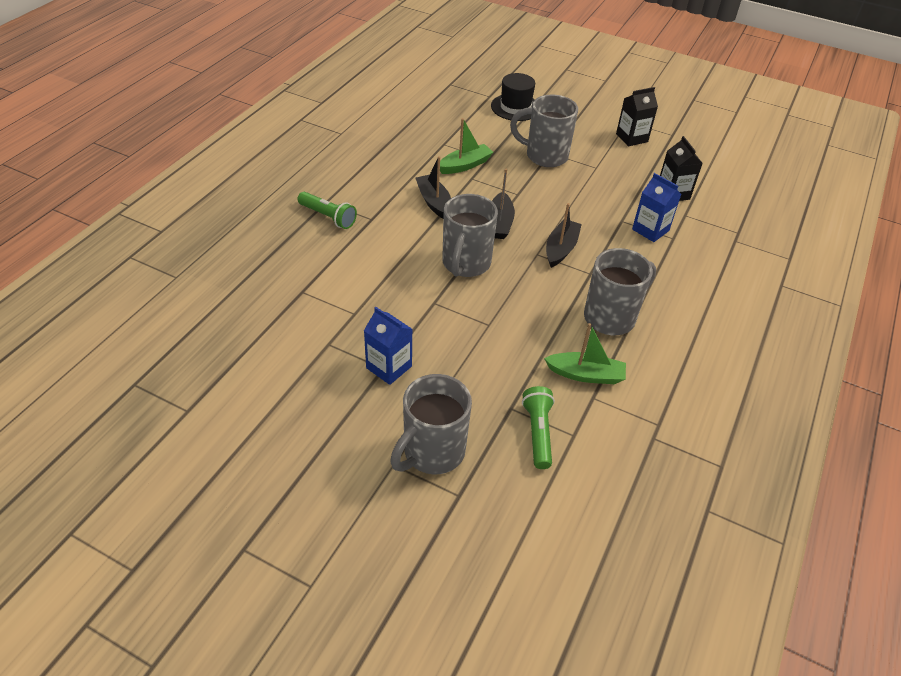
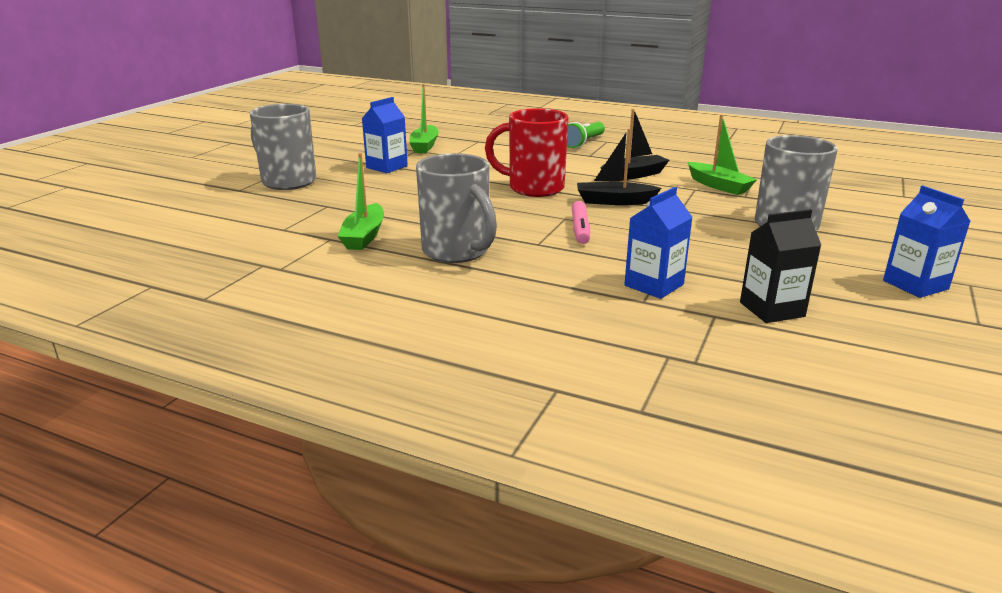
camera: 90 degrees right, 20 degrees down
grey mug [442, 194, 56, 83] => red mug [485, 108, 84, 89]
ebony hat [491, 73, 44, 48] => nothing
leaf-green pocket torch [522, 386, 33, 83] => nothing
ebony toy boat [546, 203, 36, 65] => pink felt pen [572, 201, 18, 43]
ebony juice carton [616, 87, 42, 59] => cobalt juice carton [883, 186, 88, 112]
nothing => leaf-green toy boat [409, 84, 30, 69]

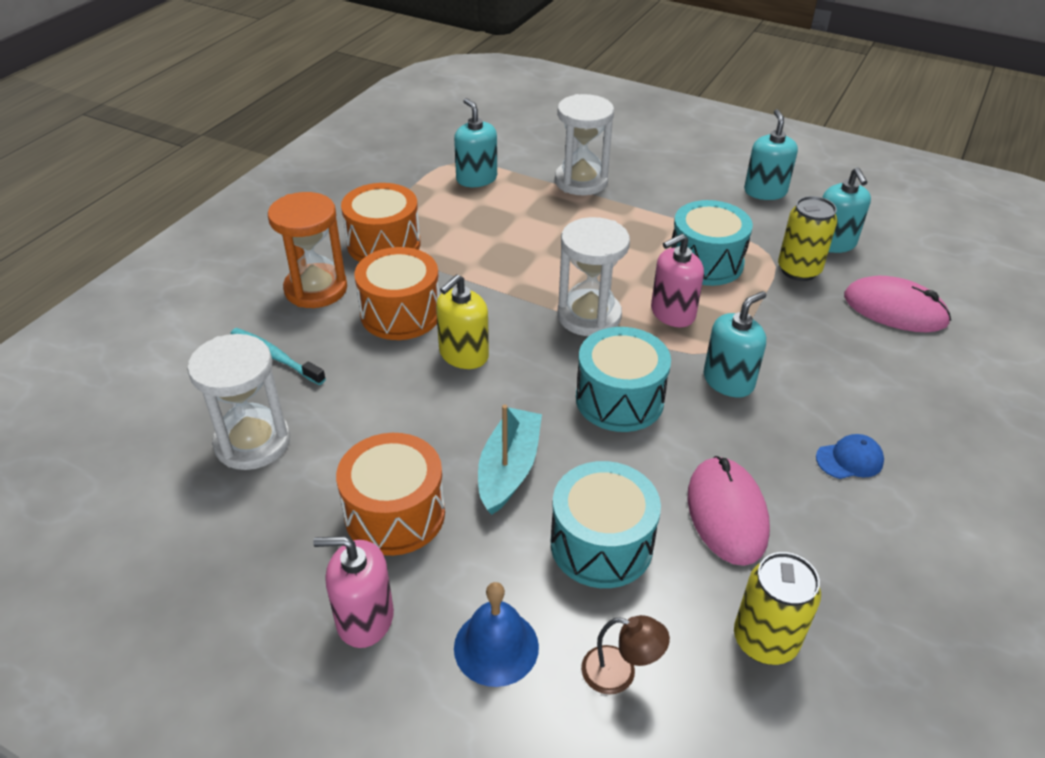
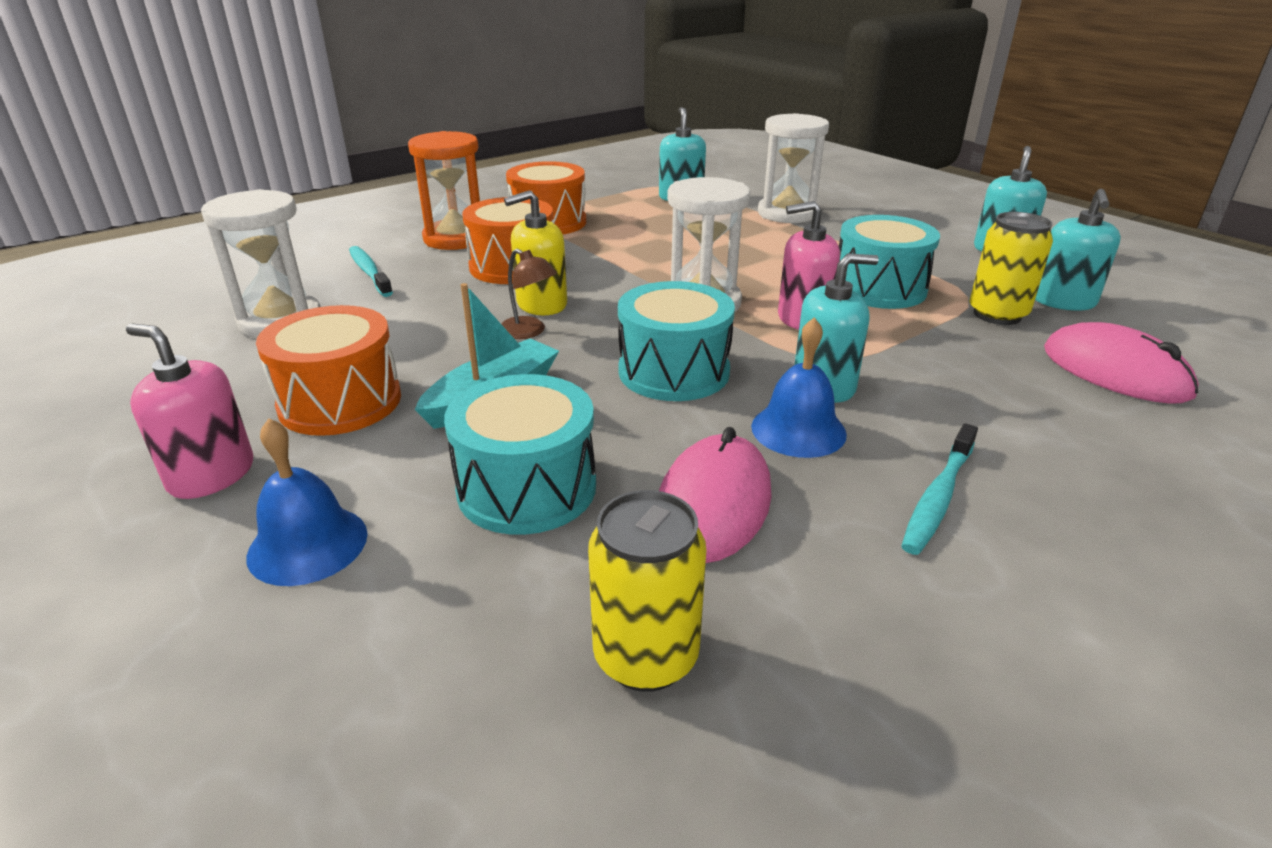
camera: 25 degrees right, 10 degrees down
brown desk lamp [581, 615, 89, 80] => brown desk lamp [501, 249, 56, 90], shifted
cobalt cap [816, 434, 68, 45] => aqua toothbrush [901, 423, 77, 132]
nothing => cobalt bell [751, 317, 96, 141]

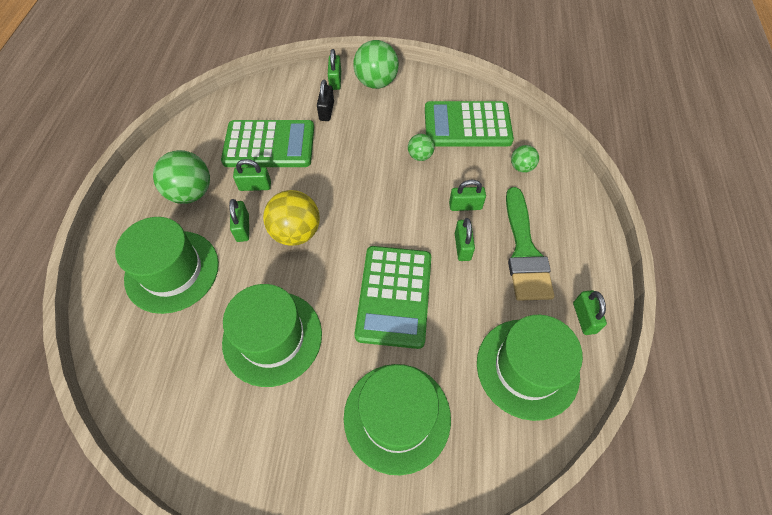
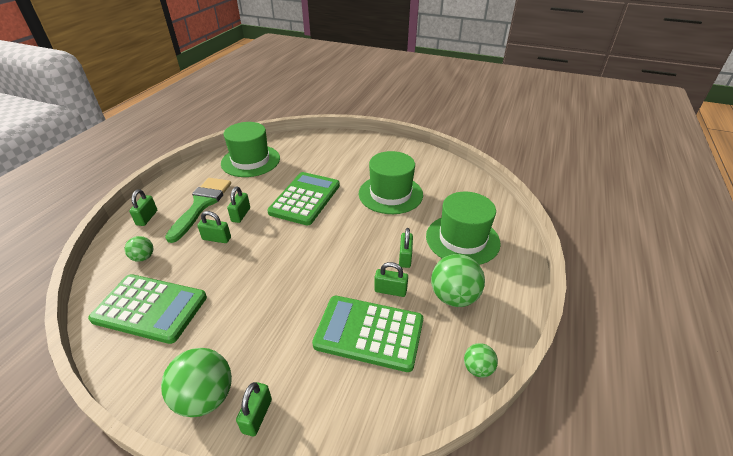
camera: 165 degrees left, 20 degrees down
golden ball [263, 190, 57, 56] => nothing
ebony small lock [317, 80, 17, 41] => nothing
leaf-green hat [344, 364, 107, 111] => nothing
leaf-green ball [408, 134, 26, 27] => leaf-green ball [464, 343, 34, 35], shifted
leaf-green small lock [573, 290, 34, 45] => leaf-green small lock [129, 189, 28, 37], shifted

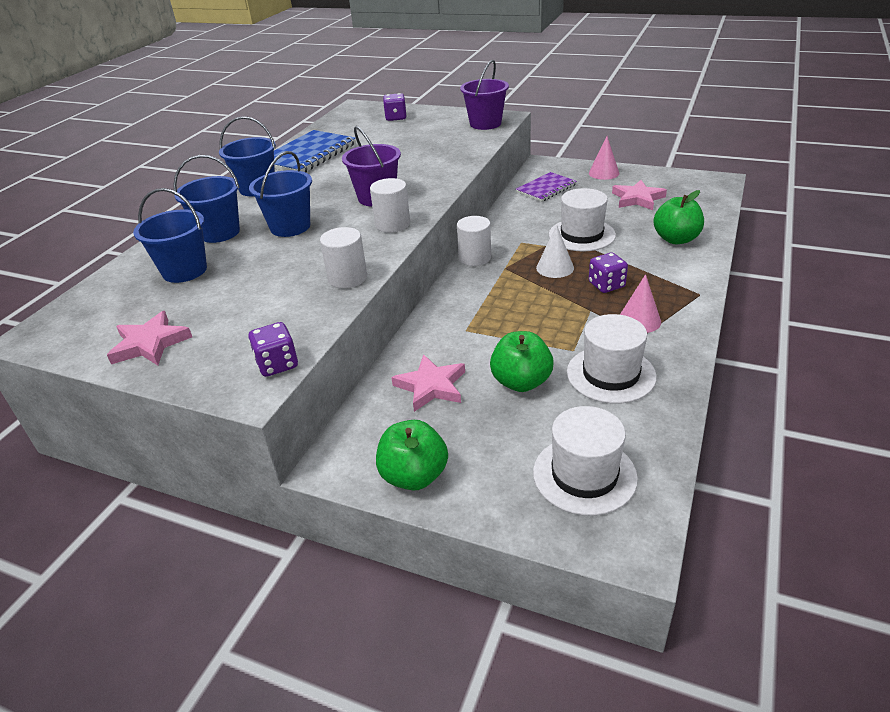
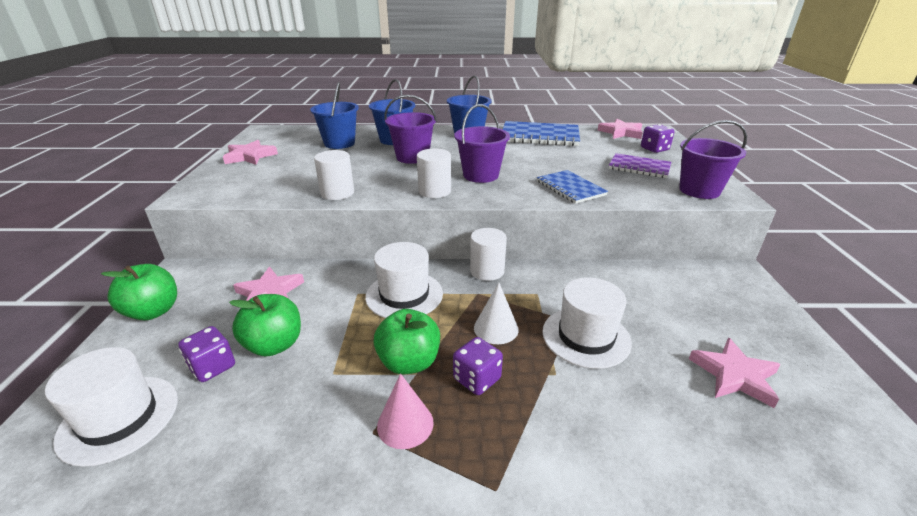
camera: 65 degrees right, 5 degrees down
purple dice [248, 322, 50, 55] => purple dice [178, 326, 57, 56], shifted
cobalt sand bucket [249, 151, 63, 86] => purple sand bucket [384, 95, 53, 69]
purple notepad [516, 172, 61, 30] => purple notepad [609, 153, 63, 25], shifted
pure white hat [567, 314, 90, 90] => pure white hat [365, 242, 78, 76], shifted
pink solid cone [589, 136, 30, 44] => nothing
leaf-green apple [653, 190, 51, 54] => leaf-green apple [373, 309, 67, 66], shifted
nothing => cobalt notepad [537, 170, 71, 34]
nothing => pink five-pointed star [597, 119, 46, 20]

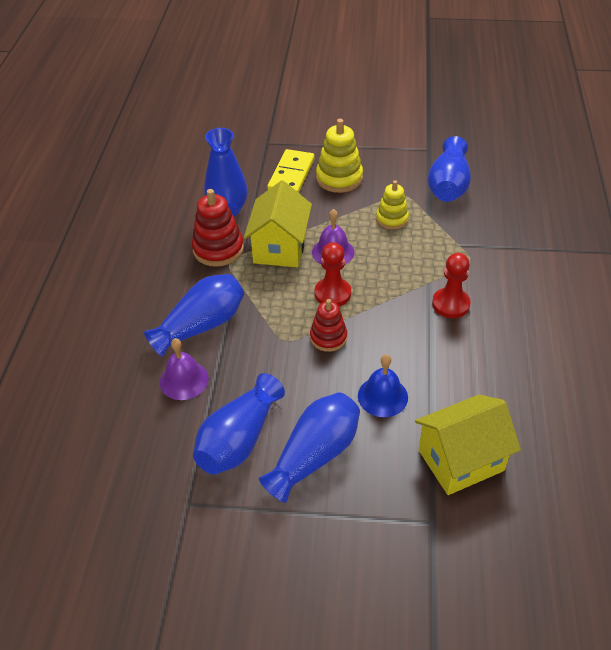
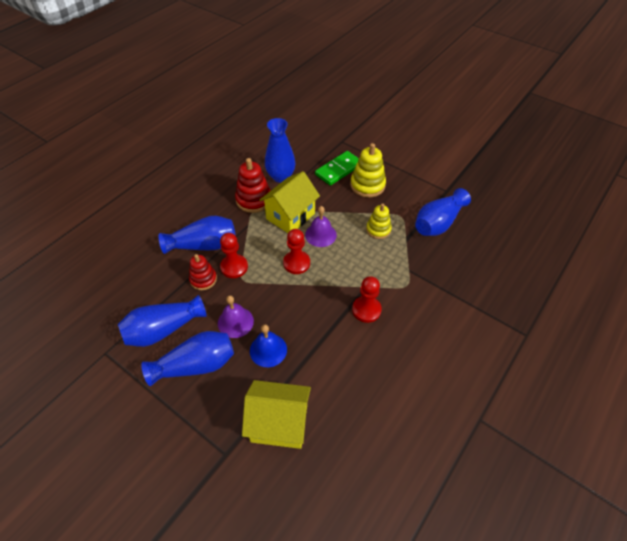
camera: 30 degrees right, 5 degrees up
purple bell [160, 338, 49, 62] => purple bell [218, 296, 36, 42], shifted
golden domino tile [267, 149, 47, 44] => leaf-green domino tile [315, 151, 44, 35]
red stacking toy [310, 299, 37, 53] => red stacking toy [189, 254, 28, 36], shifted
nothing => red chess pawn [220, 233, 28, 45]

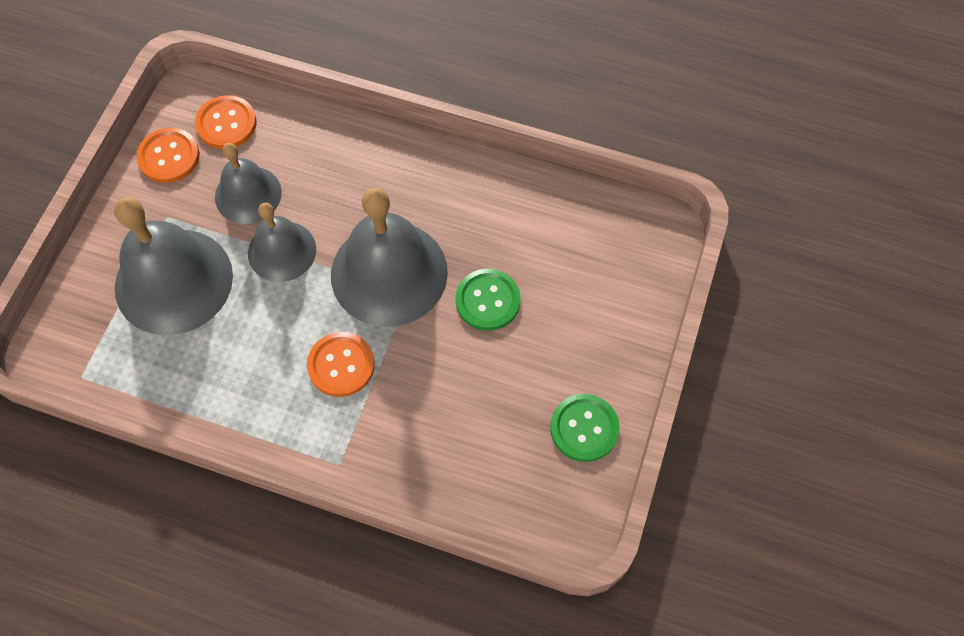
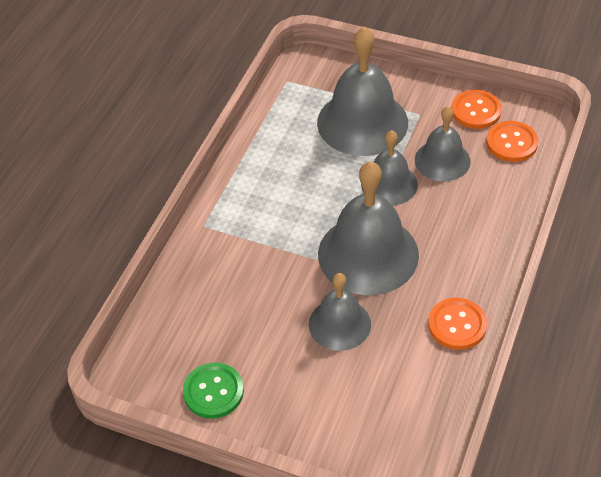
camera: 95 degrees right, 15 degrees down
orange shirt button [307, 332, 68, 65] => orange shirt button [428, 298, 59, 52], shifted
leaf-green shirt button [455, 269, 66, 62] => grey bell [309, 273, 62, 78]

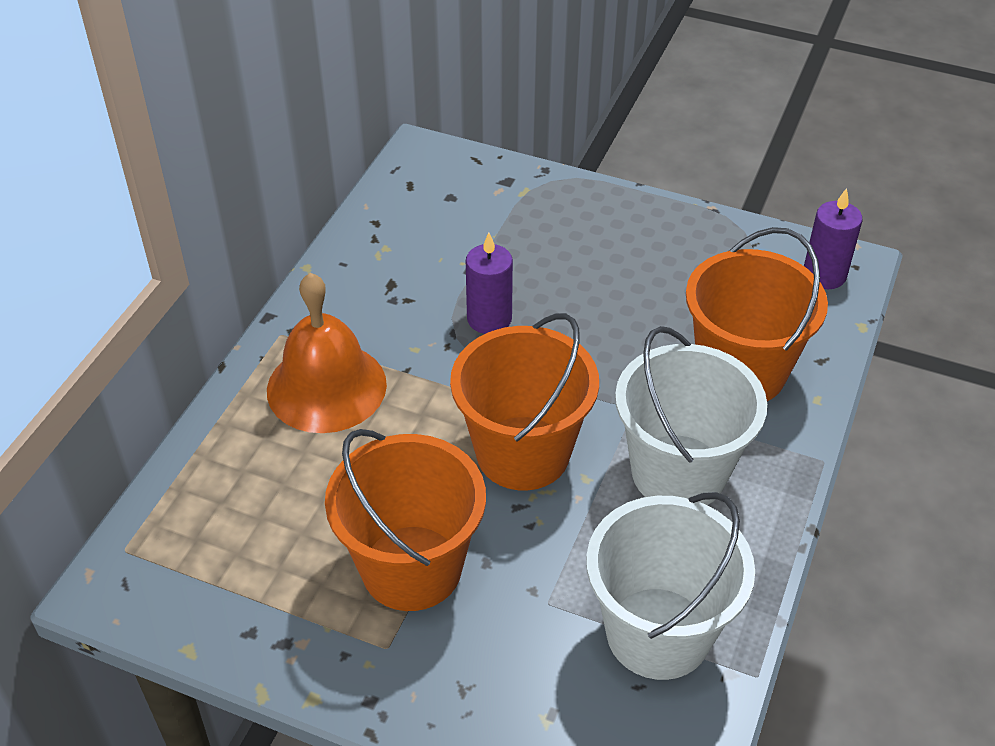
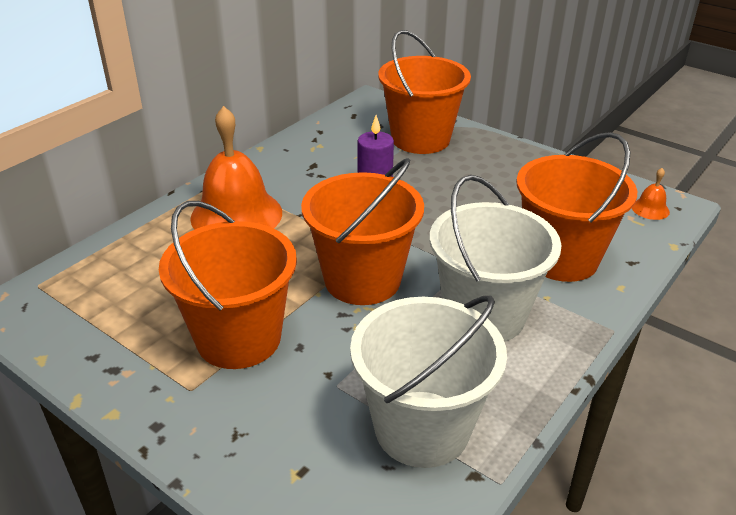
camera: 15 degrees right, 10 degrees down
purple candle [804, 188, 59, 101] => orange bell [632, 168, 38, 52]
nothing => orange sand bucket [378, 30, 93, 124]

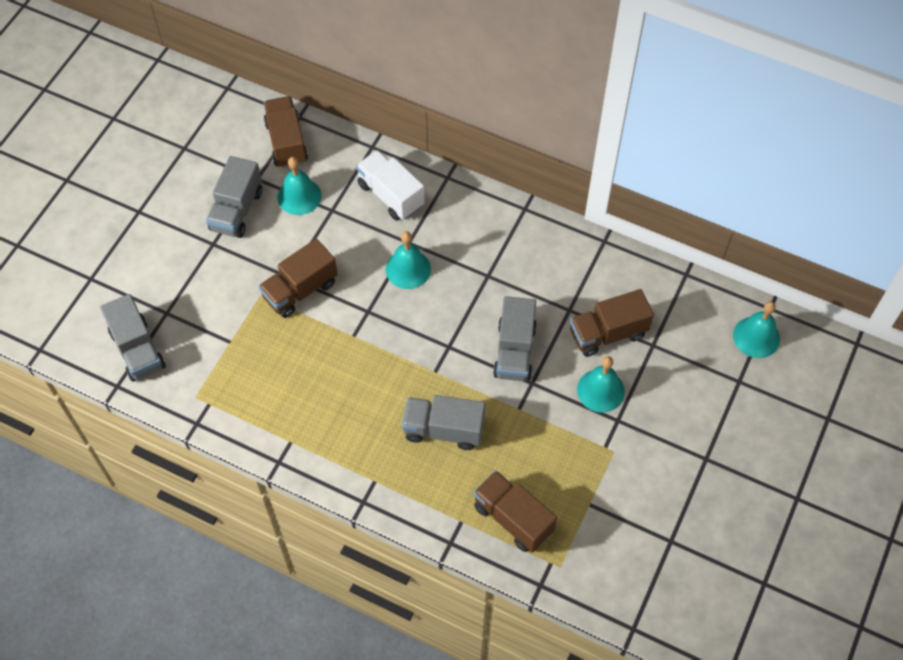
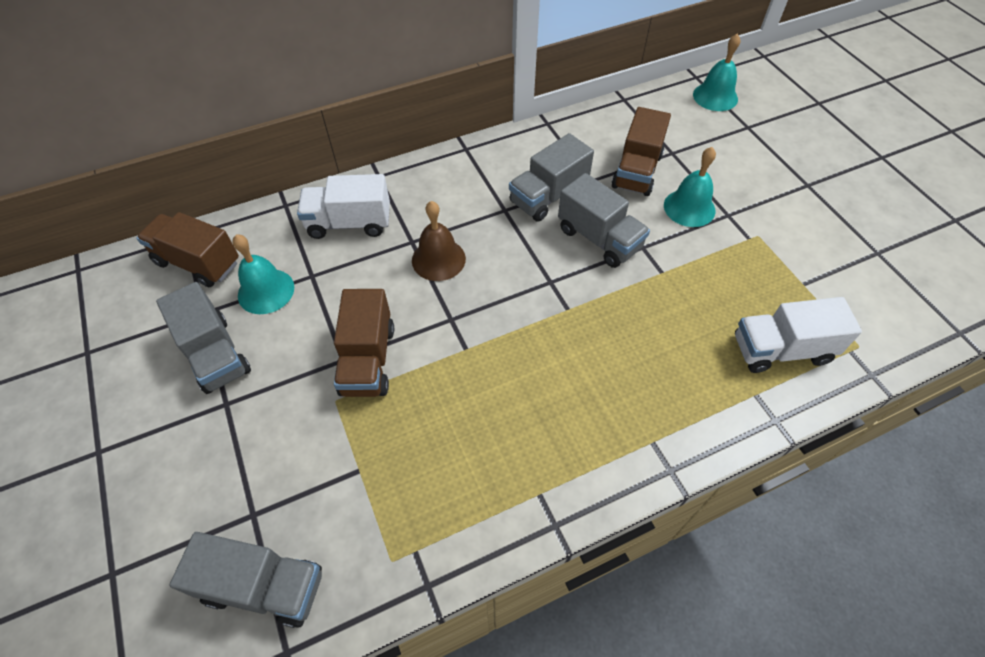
camera: 50 degrees left, 5 degrees down
aqua bell [386, 231, 45, 58] => brown bell [412, 201, 54, 80]
grey toy truck [402, 395, 83, 55] => grey toy truck [509, 133, 85, 89], shifted
brown toy truck [473, 470, 84, 82] => pure white toy truck [735, 297, 127, 76]

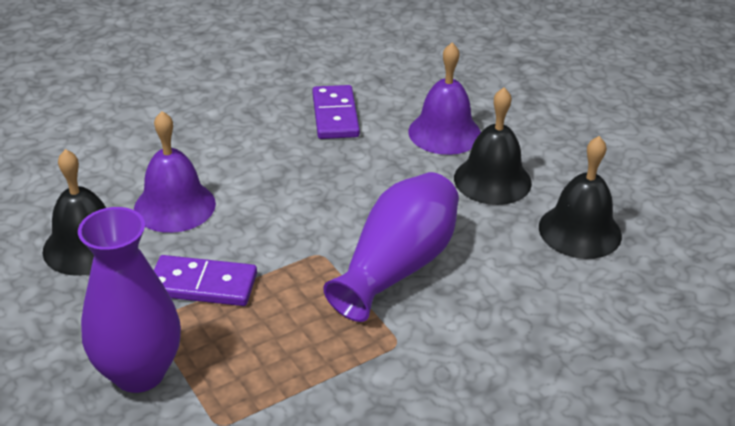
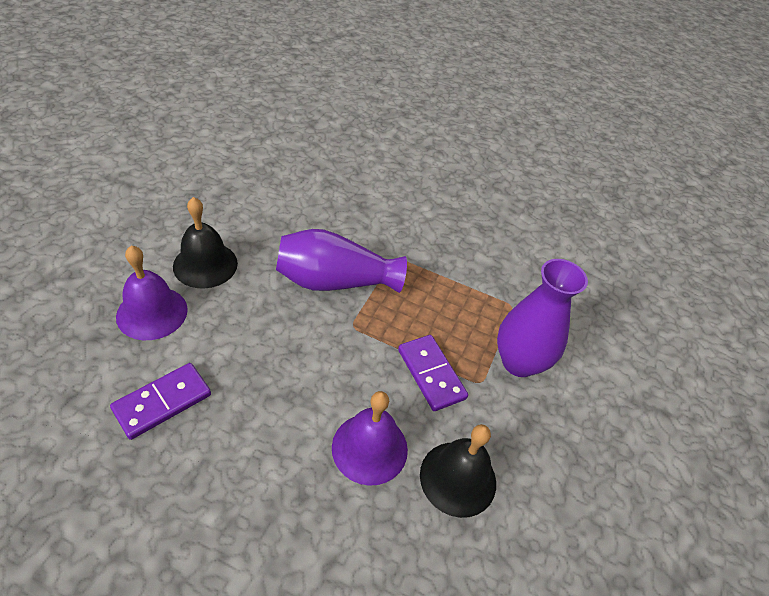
camera: 130 degrees left, 10 degrees up
ebony bell [539, 136, 83, 123] => nothing

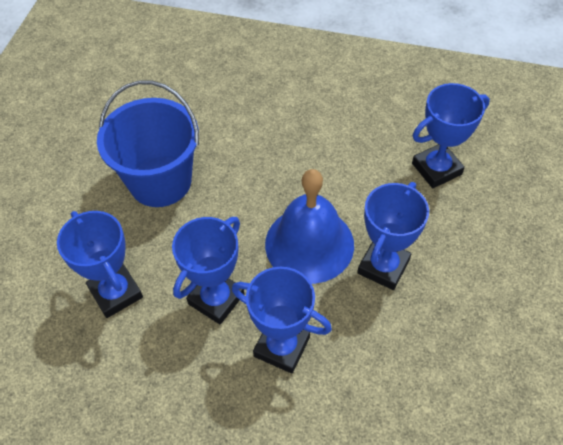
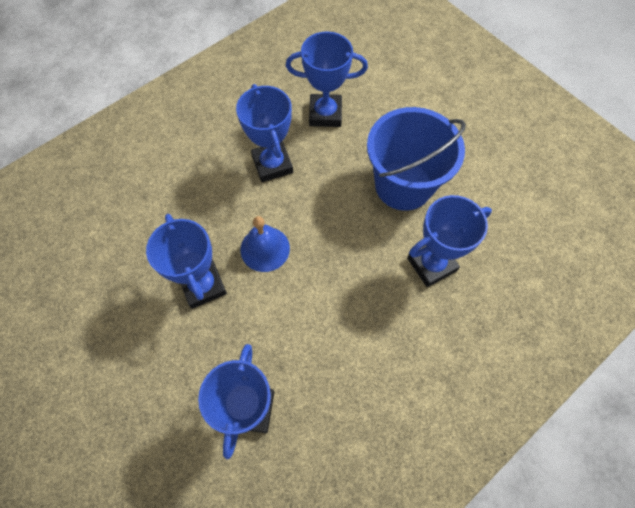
camera: 125 degrees right, 10 degrees up
cobalt prize cup [232, 267, 100, 106] => cobalt prize cup [407, 195, 85, 92], shifted
cobalt bell [265, 169, 89, 115] => cobalt bell [240, 216, 50, 56], x0.60

